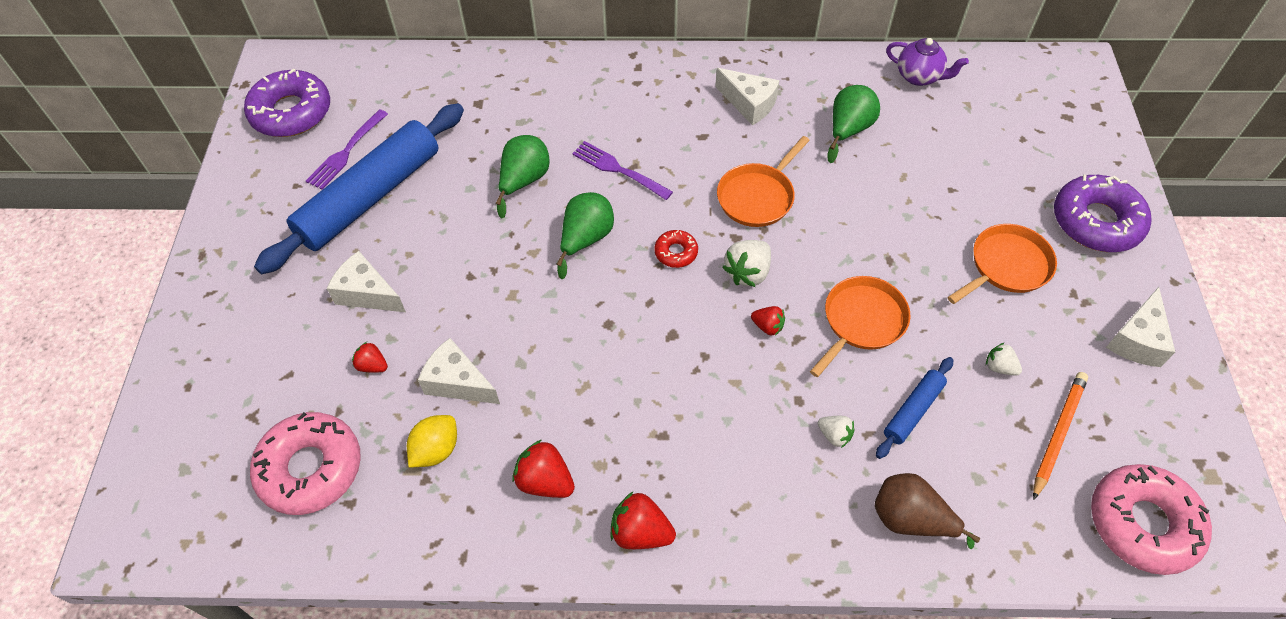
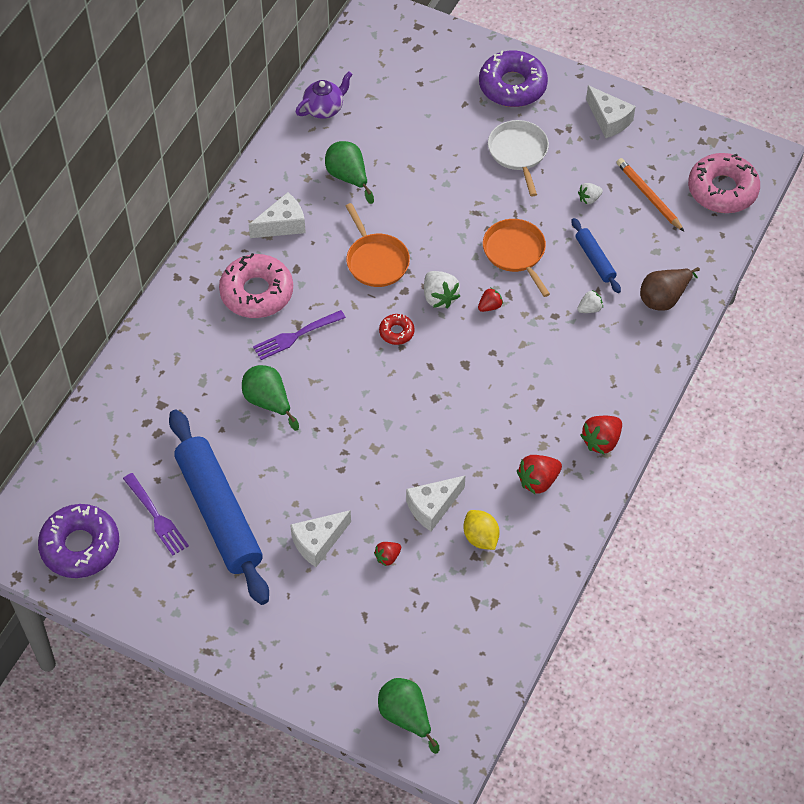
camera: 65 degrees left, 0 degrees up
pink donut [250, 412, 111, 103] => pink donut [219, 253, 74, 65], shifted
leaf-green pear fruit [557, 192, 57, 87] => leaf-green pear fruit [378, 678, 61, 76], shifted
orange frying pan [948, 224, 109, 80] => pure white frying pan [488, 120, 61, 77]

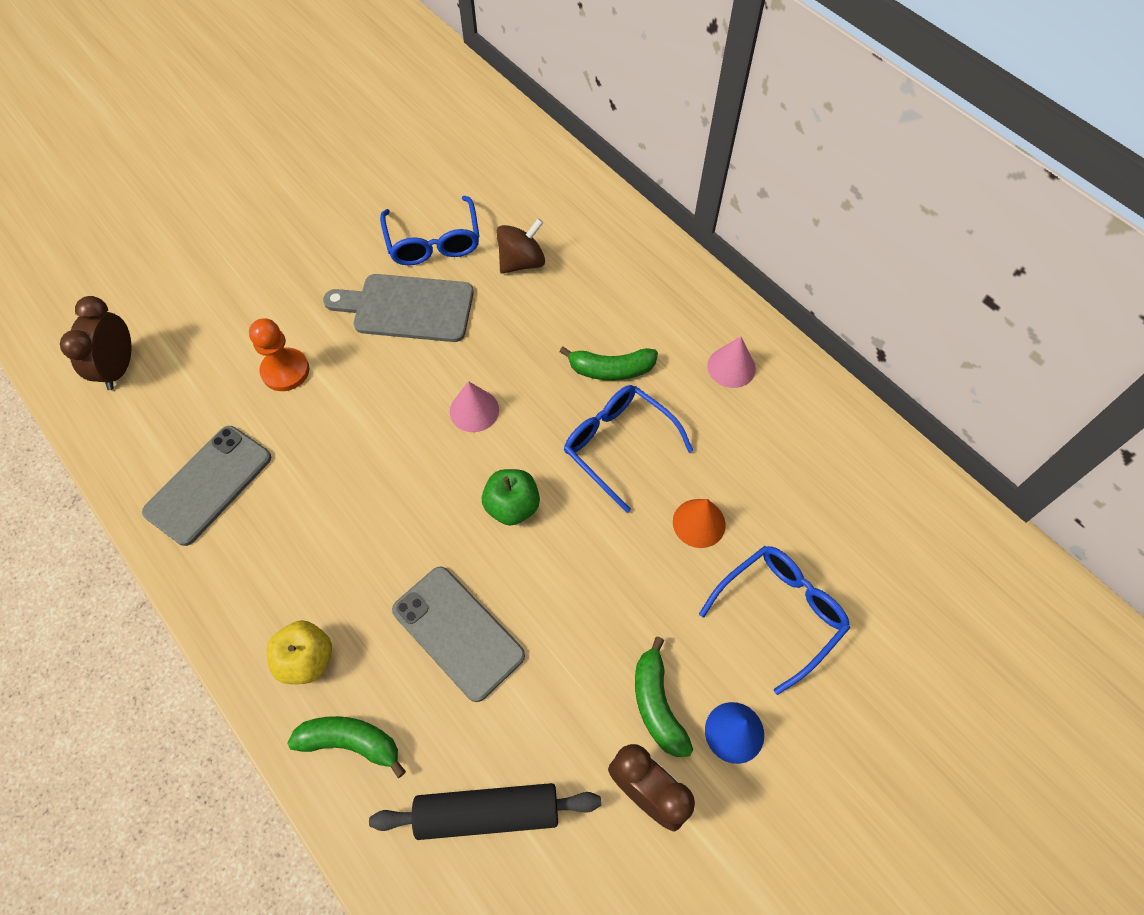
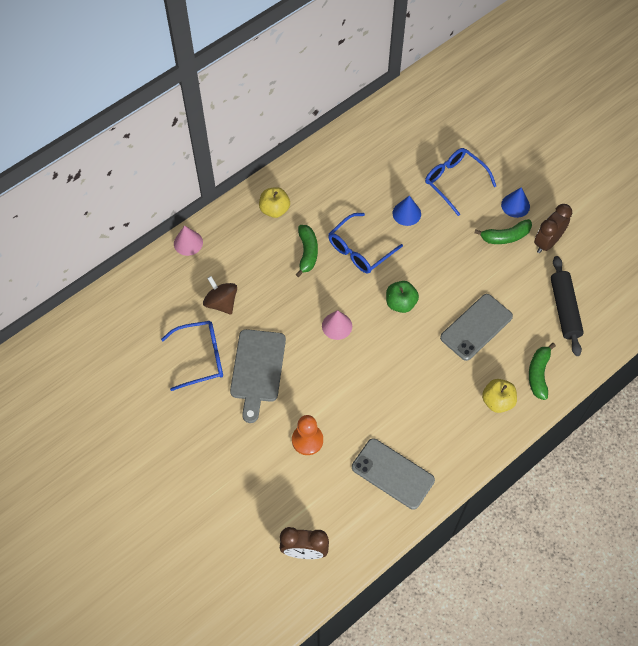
camera: 90 degrees left, 0 degrees up
orange solid cone [673, 499, 53, 49] => cobalt solid cone [392, 195, 29, 31]
pink solid cone [707, 336, 49, 52] => pink solid cone [174, 225, 29, 31], shifted
nothing => golden apple [259, 187, 31, 31]

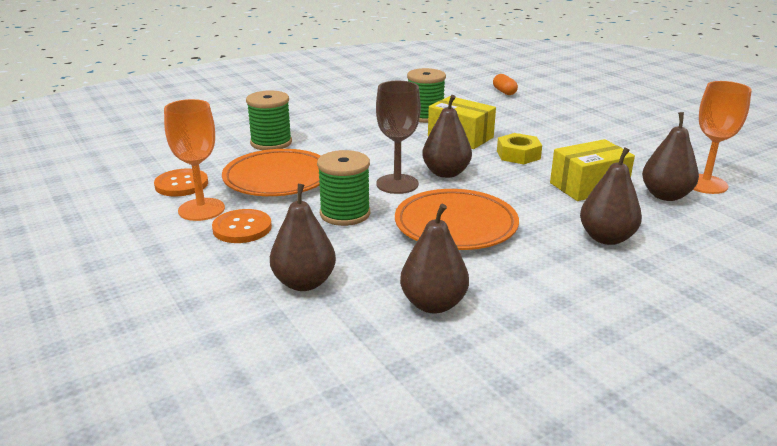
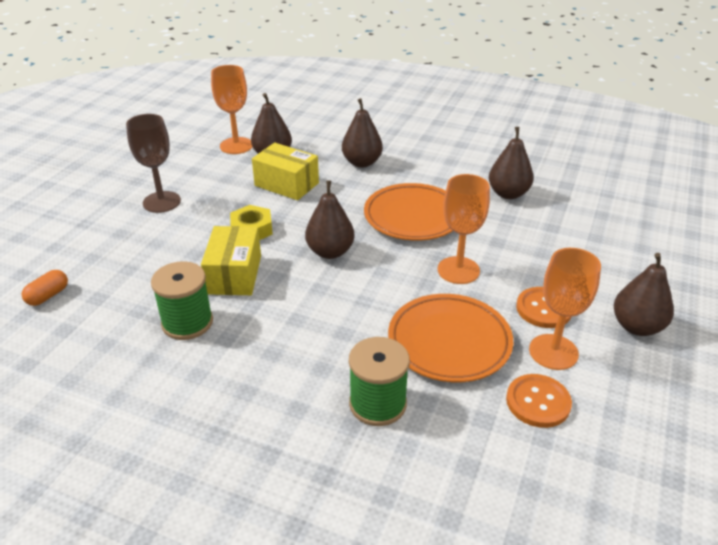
camera: 125 degrees left, 10 degrees up
brown pear fruit [270, 184, 66, 107] => brown pear fruit [614, 253, 60, 83], shifted
leaf-green bobbin [317, 150, 53, 76] => orange chalice [438, 174, 52, 110]
brown chalice [376, 81, 45, 113] => brown chalice [126, 114, 55, 99], shifted

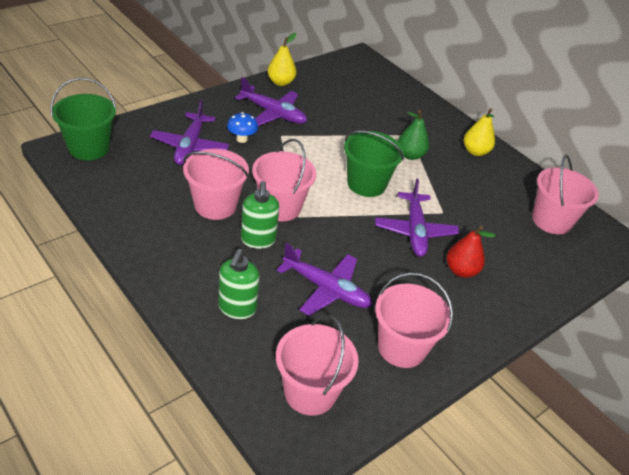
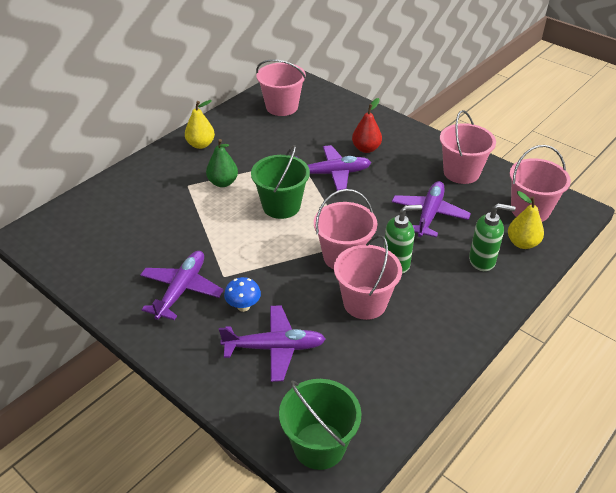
camera: 95 degrees left, 0 degrees up
golden pear fruit [267, 33, 29, 53] => golden pear fruit [508, 191, 36, 58], shifted

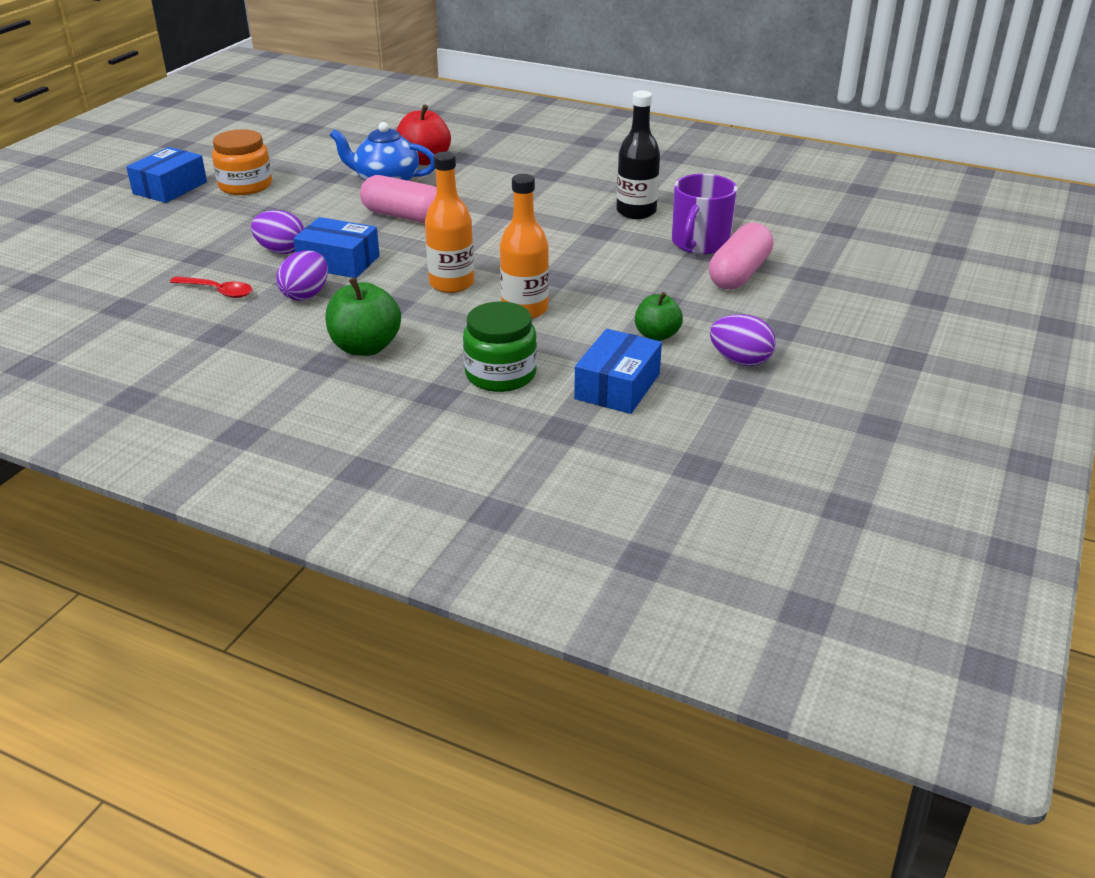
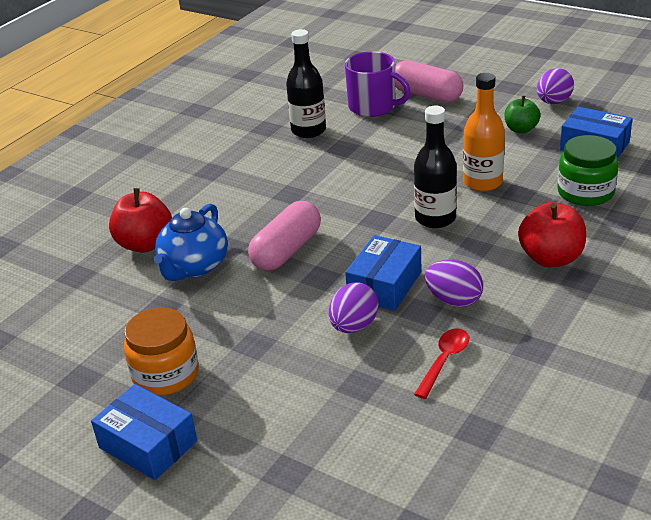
camera: 80 degrees left, 0 degrees up
leaf-green apple [325, 277, 76, 79] => red apple [518, 202, 68, 65]
orange flask [425, 152, 49, 141] => ebony flask [414, 106, 43, 122]

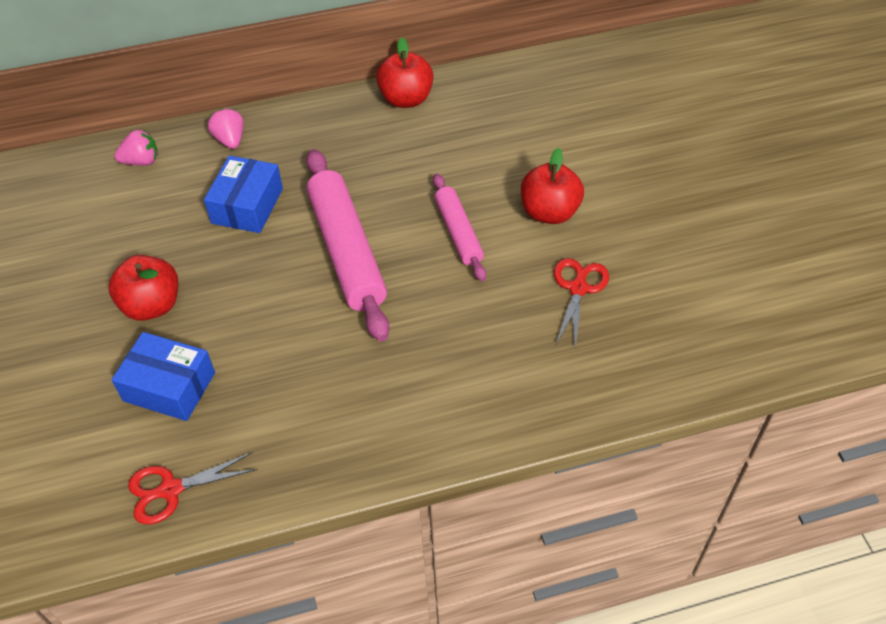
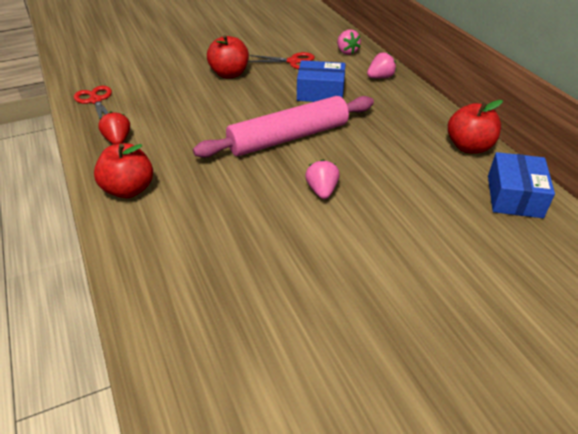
camera: 80 degrees right, 10 degrees down
cobalt package [111, 332, 104, 89] => cobalt package [488, 152, 67, 66], shifted
pink dough roller [433, 174, 53, 107] => pink strawberry [305, 160, 35, 39]
red apple [521, 148, 63, 76] => red apple [94, 143, 59, 55], shifted
red scissors [554, 258, 55, 91] => red scissors [248, 52, 67, 17], shifted
nothing => red strawberry [98, 112, 32, 33]

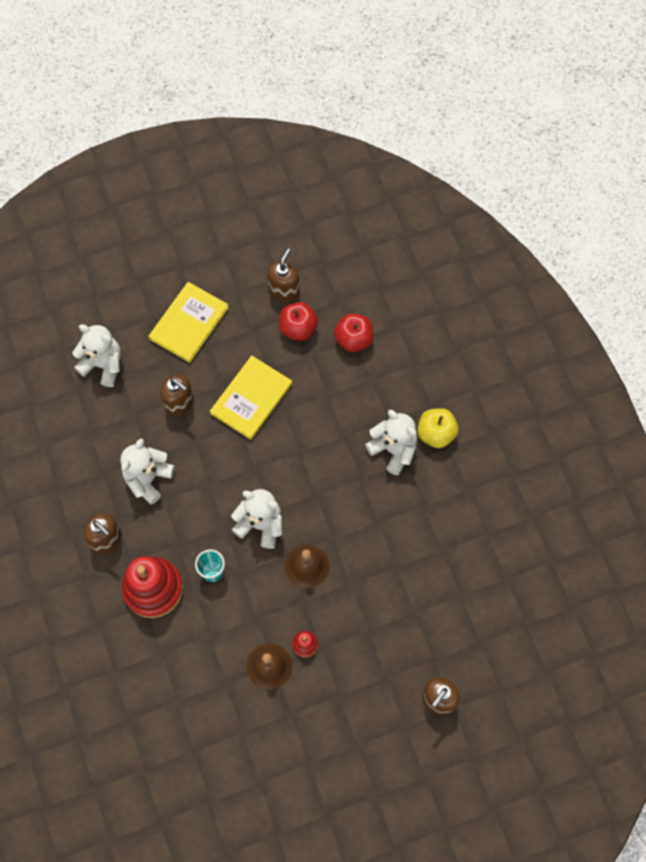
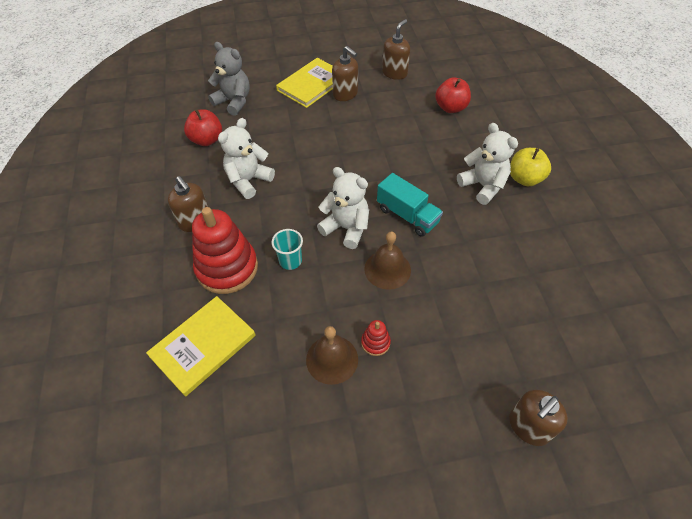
camera: 10 degrees right, 15 degrees down
pure white teddy bear [72, 324, 49, 63] => grey teddy bear [208, 42, 42, 74]
brown soap dispenser [160, 374, 34, 42] => brown soap dispenser [332, 46, 26, 55], shifted
golden hardback [210, 355, 82, 85] => golden hardback [146, 296, 110, 101], shifted
red apple [279, 302, 39, 39] => red apple [184, 109, 38, 37], shifted
nothing => aqua toy truck [377, 173, 66, 64]

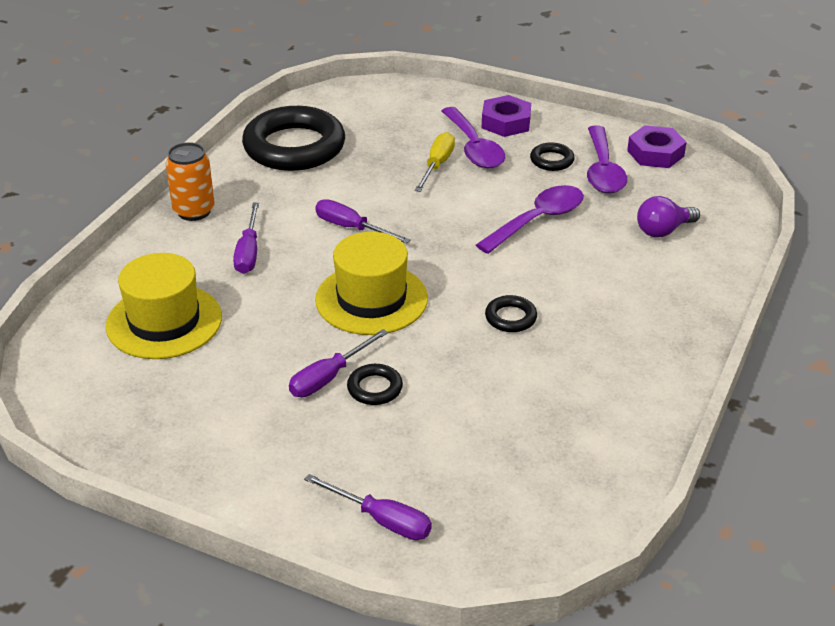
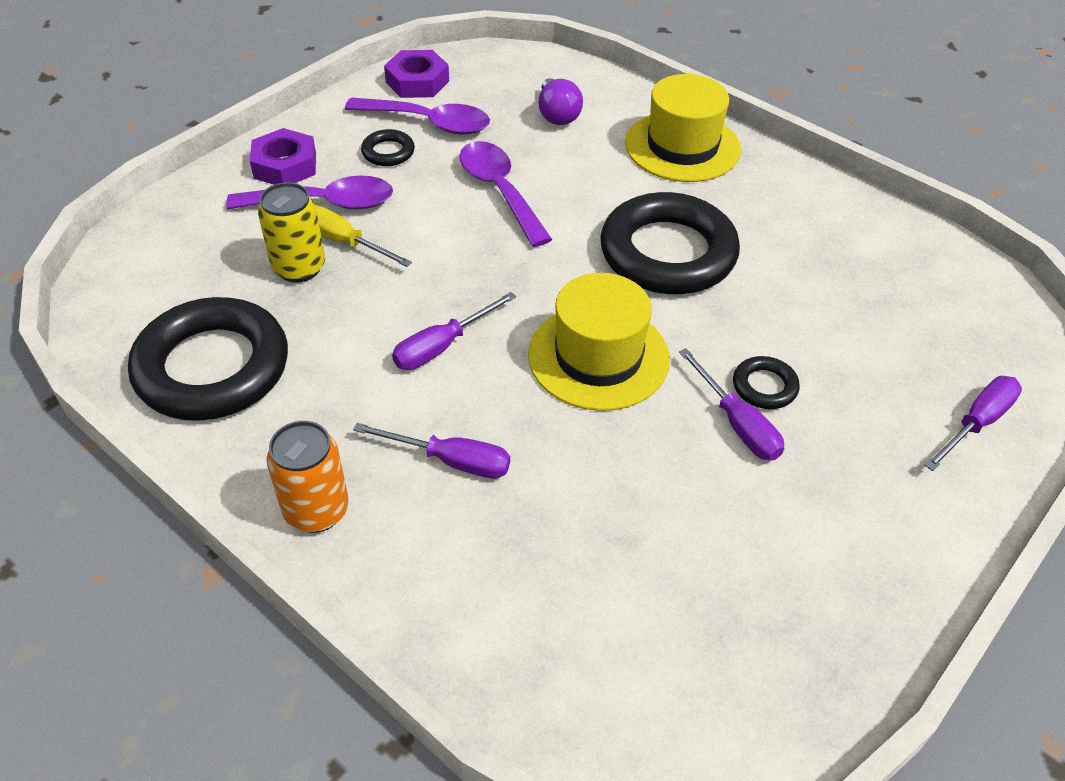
camera: 75 degrees left, 10 degrees up
golden hat [106, 253, 116, 106] => golden hat [625, 74, 116, 108], shifted
ebony torus [485, 295, 52, 37] => ebony torus [600, 192, 140, 102], x2.35
nothing => golden tin [258, 182, 67, 101]

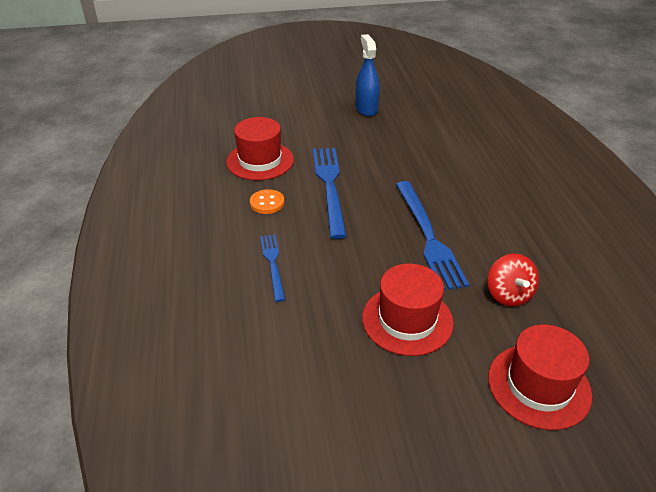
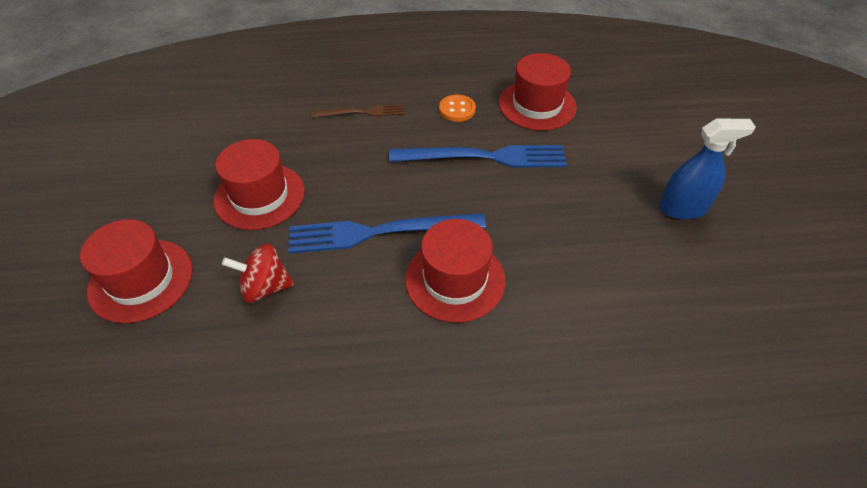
camera: 95 degrees right, 10 degrees up
cobalt fork [260, 235, 25, 67] => brown fork [311, 104, 93, 14]
nothing => red hat [405, 219, 101, 104]

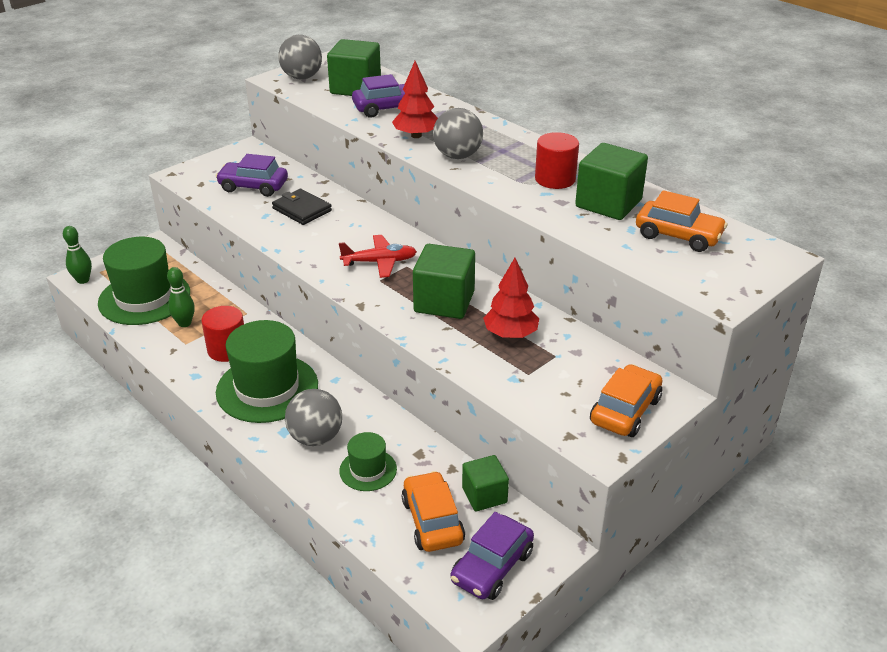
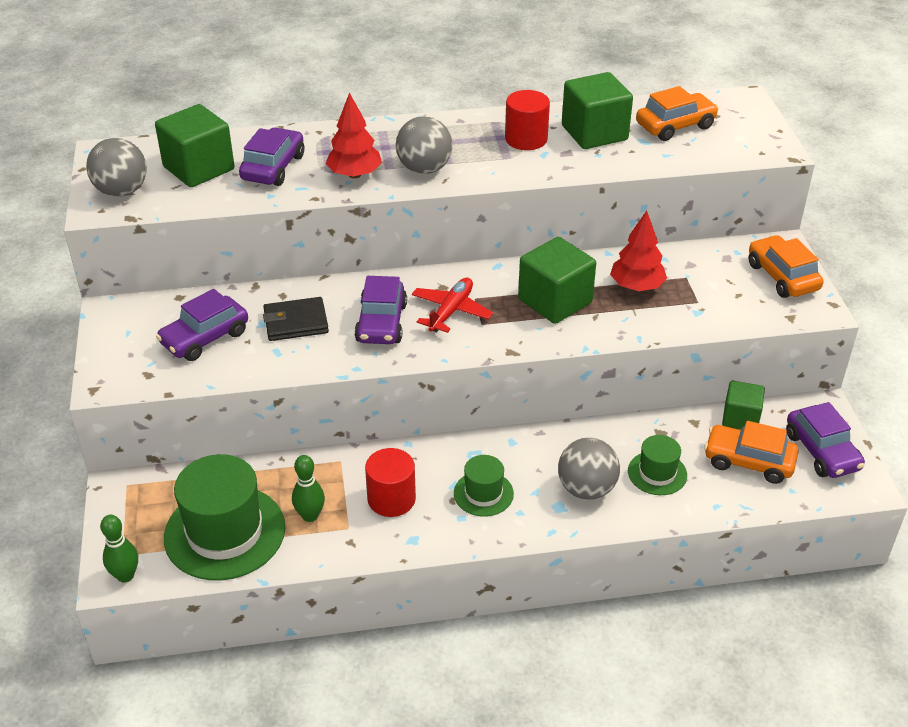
camera: 55 degrees left, 5 degrees up
leaf-green hat [216, 320, 102, 103] => leaf-green hat [454, 455, 60, 62], x0.51
nothing => purple automobile [354, 276, 53, 68]

